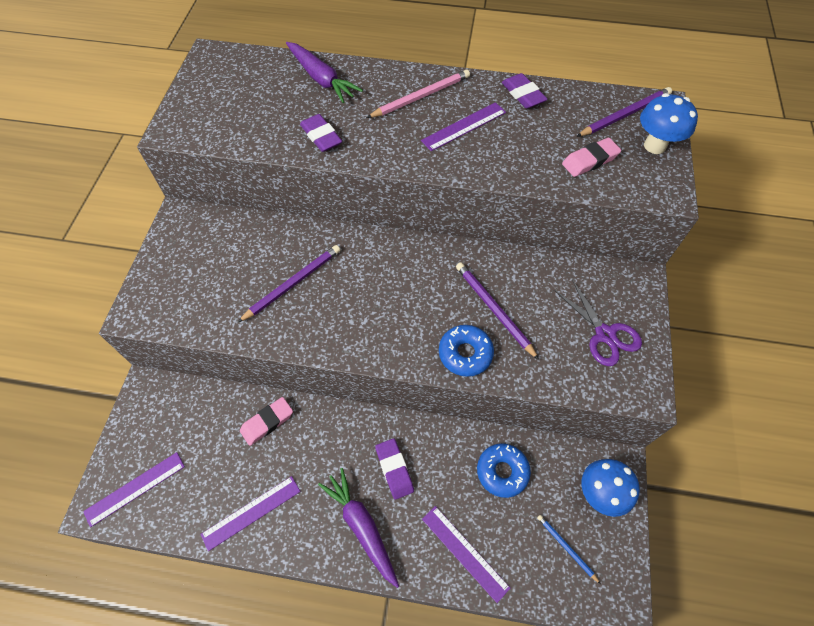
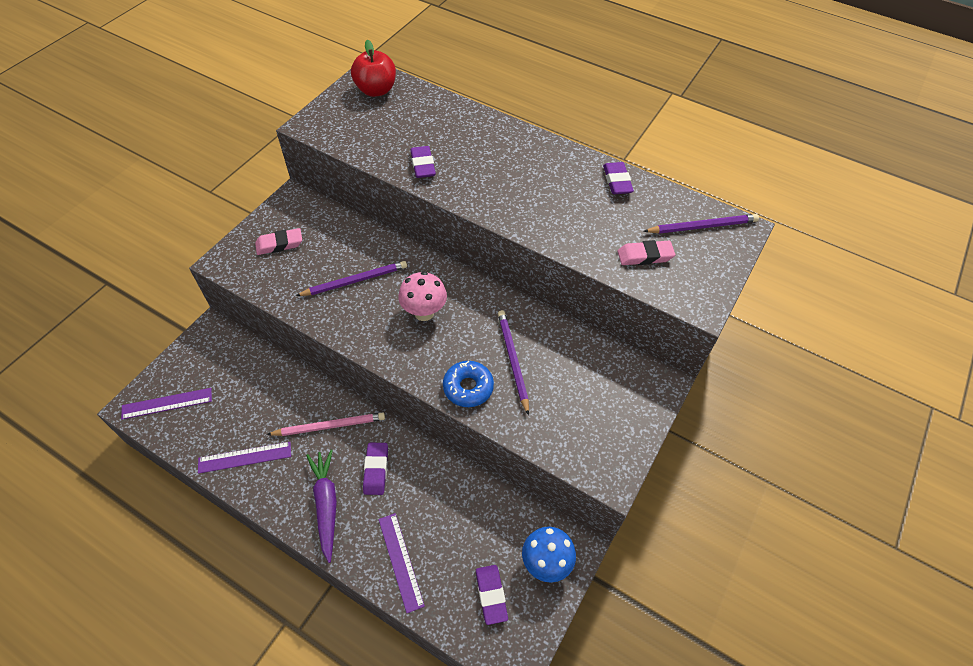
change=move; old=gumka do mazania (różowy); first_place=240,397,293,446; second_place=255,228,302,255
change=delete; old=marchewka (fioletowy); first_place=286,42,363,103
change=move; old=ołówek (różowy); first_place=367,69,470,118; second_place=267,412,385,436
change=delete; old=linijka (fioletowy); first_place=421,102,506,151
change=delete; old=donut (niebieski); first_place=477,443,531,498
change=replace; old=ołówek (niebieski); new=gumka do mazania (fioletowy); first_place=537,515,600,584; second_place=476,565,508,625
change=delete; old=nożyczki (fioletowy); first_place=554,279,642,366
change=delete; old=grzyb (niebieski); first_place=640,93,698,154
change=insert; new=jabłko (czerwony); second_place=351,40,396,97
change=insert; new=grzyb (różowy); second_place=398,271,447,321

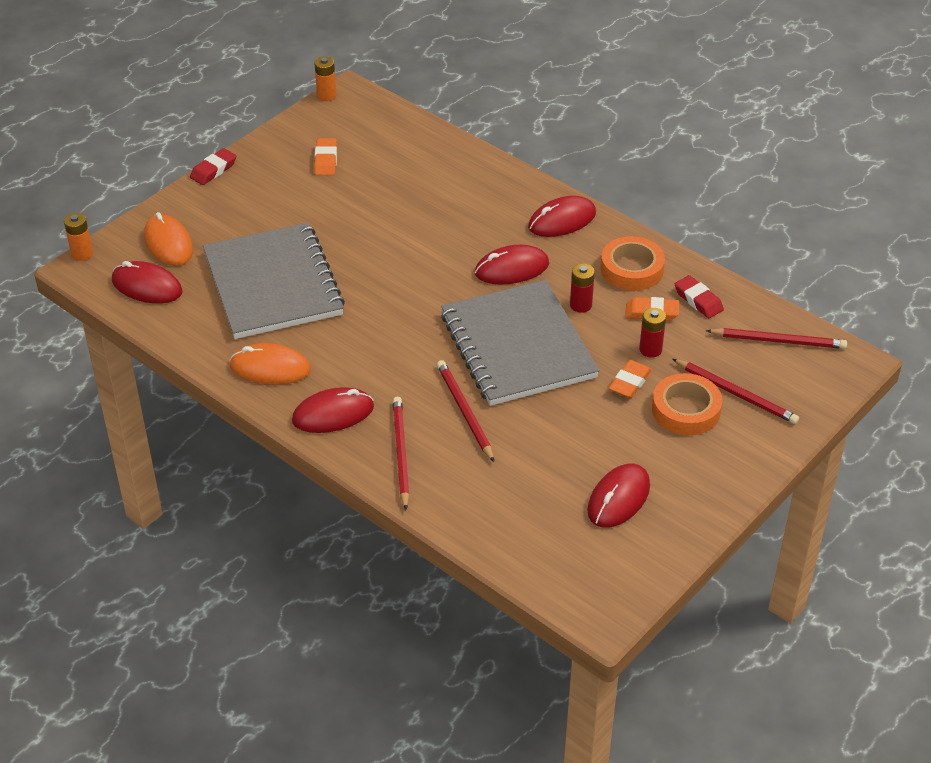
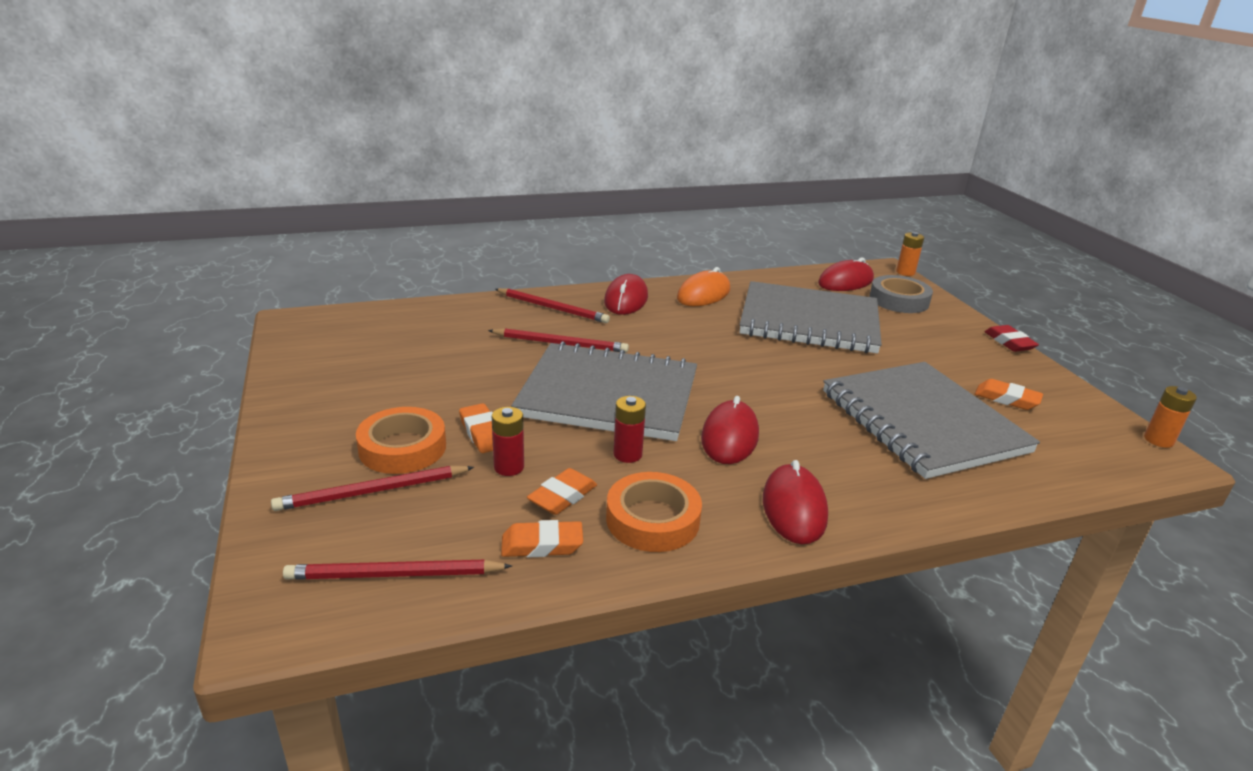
change=replace; old=myszka (pomarańczowy); new=taśma klejąca (szary); first_place=144,212,193,266; second_place=870,275,933,313
change=delete; old=myszka (czerwony); first_place=587,463,650,528
change=recolor; old=gumka do mazania (czerwony); new=gumka do mazania (pomarańczowy); first_place=675,275,724,318; second_place=501,520,583,557
change=rotate; old=ołówek (czerwony); first_place=706,328,847,349; second_place=283,560,512,580; degrees=45
change=insert; new=zeszyt (szary); second_place=823,362,1040,479

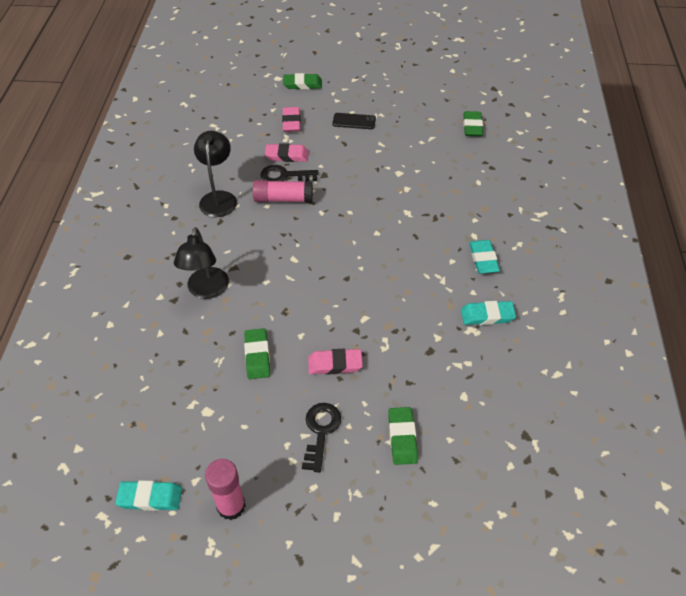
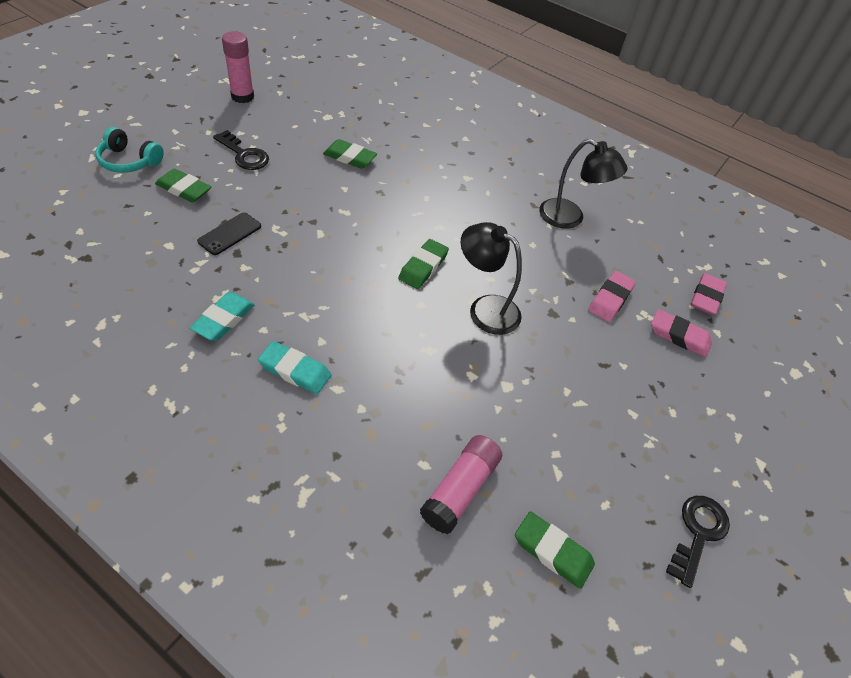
change=delete; old=gumka do mazania (turkusowy); first_place=115,480,182,511
change=move; old=lampka (czarny); first_place=174,227,229,299; second_place=461,222,522,335
change=move; old=klej w sztyfcie (różowy); first_place=253,180,313,202; second_place=420,435,502,534
change=move; old=klucz (czarny); first_place=261,165,318,181; second_place=666,496,730,588
change=move; old=gumka do mazania (zielony); first_place=283,73,322,89; second_place=398,239,449,289
change=move; old=gumka do mazania (różowy); first_place=308,349,363,375; second_place=691,273,727,315
change=move; old=telefon (czarny); first_place=332,113,376,129; second_place=197,212,261,255
change=insert; new=słuchawki (turkusowy); second_place=95,127,164,173

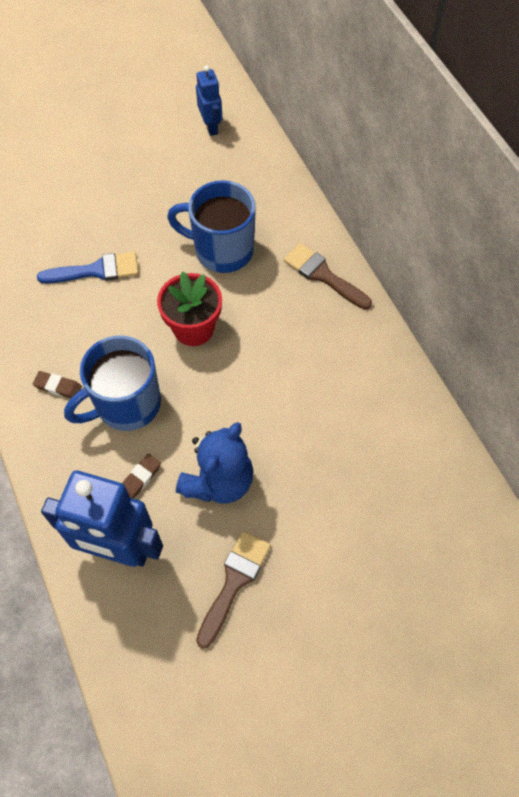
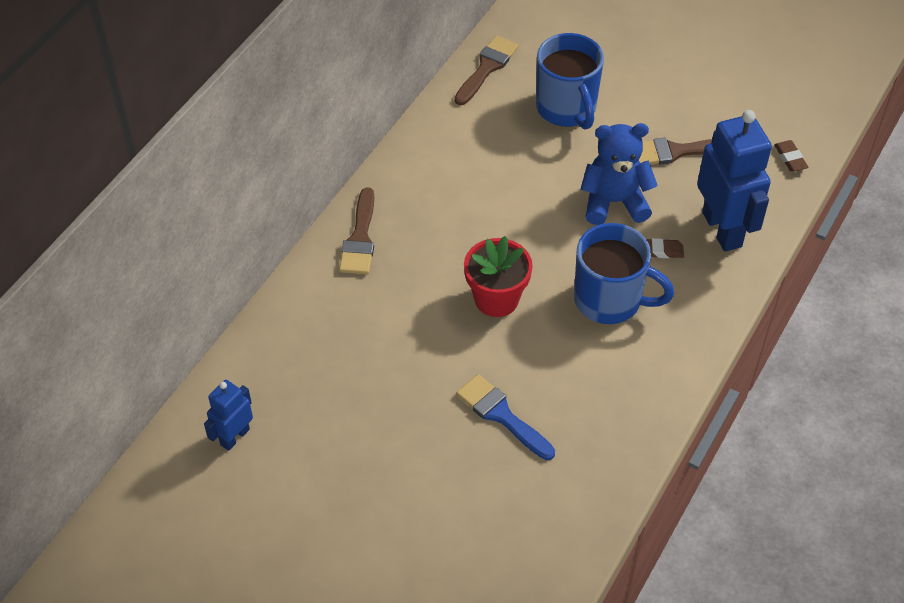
change=move; old=gumka do mazania (brązowy); first_place=33,371,82,398; second_place=774,140,808,172
change=move; old=kubek (niebieski); first_place=167,180,256,273; second_place=536,33,604,129
change=insert; new=pędzel (brązowy); second_place=455,35,519,105

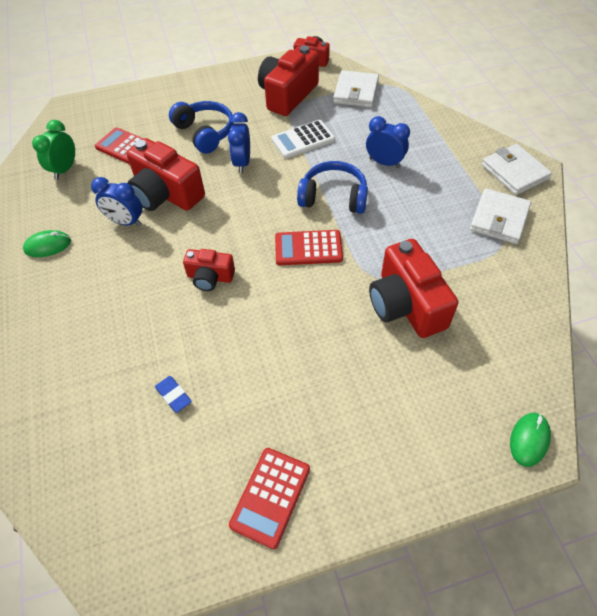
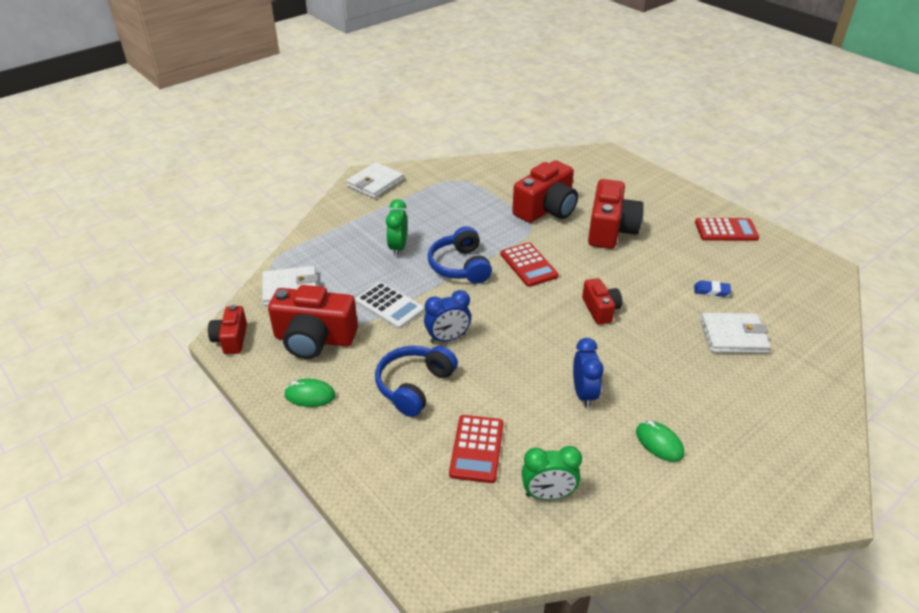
change=move; old=aparat fotograficzny (czerwony); first_place=126,138,205,211; second_place=588,179,644,249
change=rotate; old=gumka do mazania (niebieski); first_place=155,376,192,413; second_place=694,280,731,297; degrees=75
change=recolor; old=budzik (niebieski); new=budzik (zielony); first_place=366,116,410,168; second_place=386,199,407,257
change=move; old=portfel (biały); first_place=470,188,531,244; second_place=700,313,771,353
change=move; old=myszka (zielony); first_place=510,413,551,467; second_place=284,379,336,407

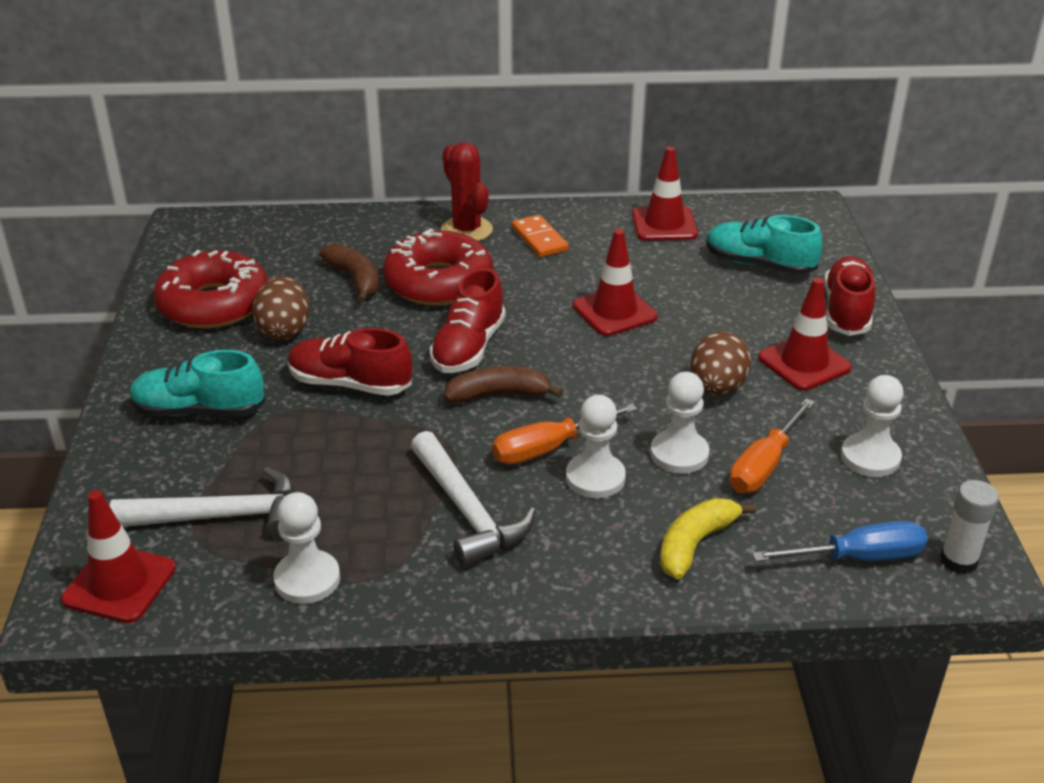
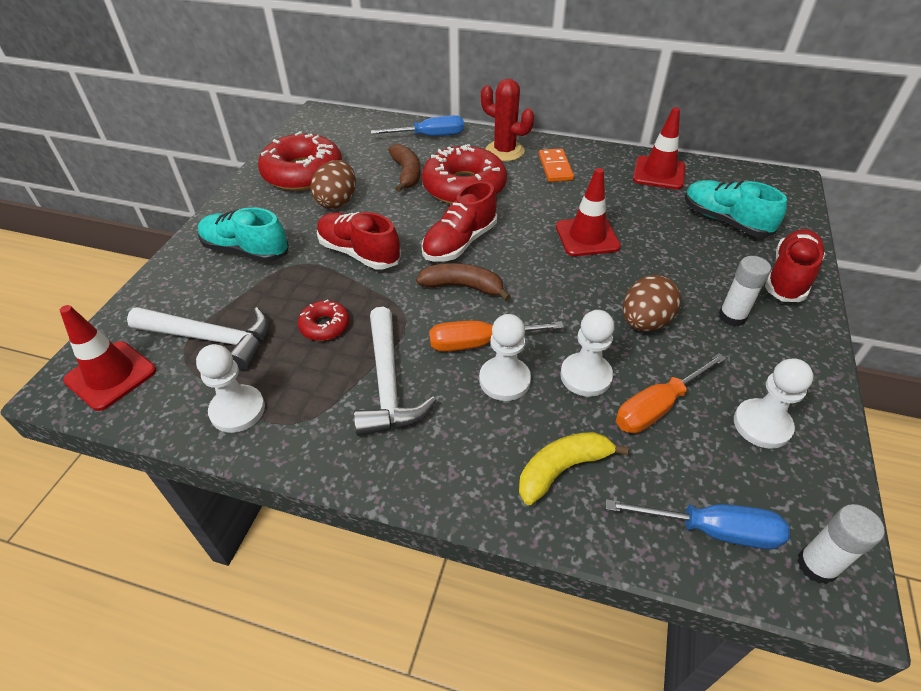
change=rotate; old=kaktus (czerwony); first_place=441,142,493,241; second_place=481,79,534,161; degrees=-45
change=replace; old=pachołek (czerwony); new=klej w sztyfcie (biały); first_place=758,278,852,391; second_place=719,256,771,326
change=insert; new=donut (czerwony); second_place=297,300,350,341
change=insert; new=śrubokręt (niebieski); second_place=371,115,464,136

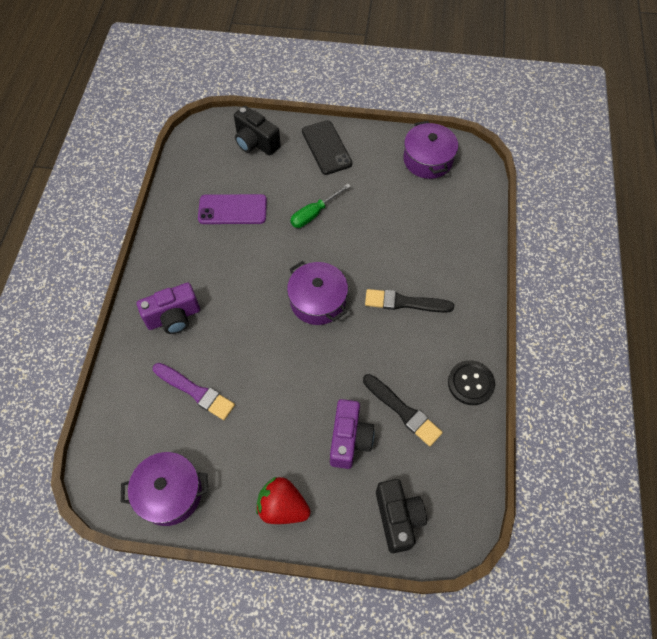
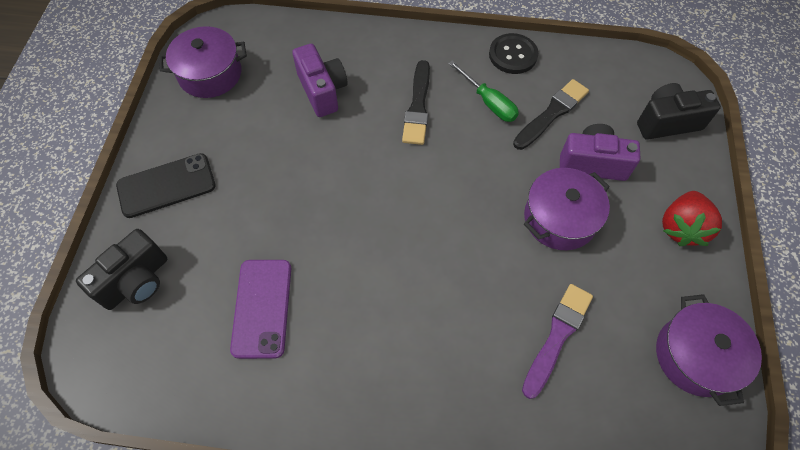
change=move; old=aparat fotograficzny (fioletowy); first_place=137,283,200,334; second_place=292,44,348,117
change=move; old=garnek (fioletowy); first_place=287,261,348,325; second_place=524,168,610,250
change=move; old=śrubokręt (zielony); first_place=290,184,351,228; second_place=448,60,519,122

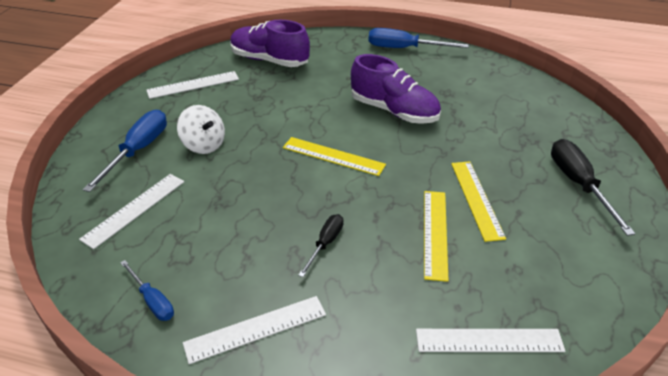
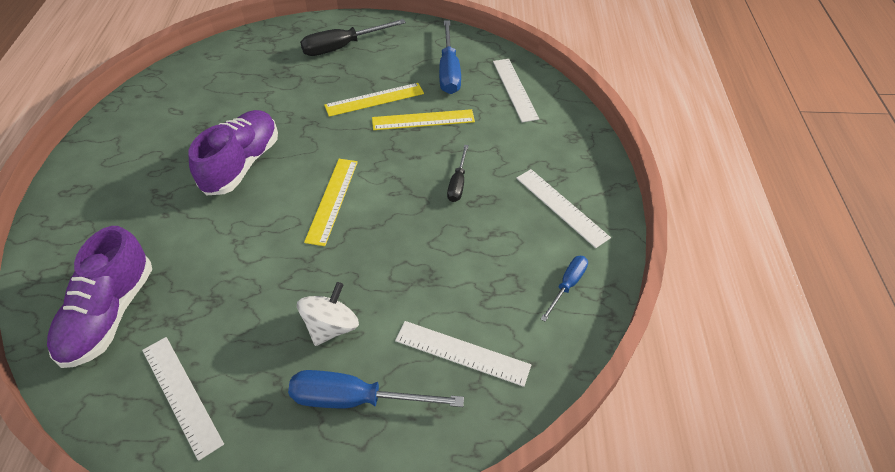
change=rotate; old=śrubokręt (czarny); first_place=298,214,343,277; second_place=447,145,469,202; degrees=-90
change=move; old=śrubokręt (niebieski); first_place=368,28,469,48; second_place=439,20,461,94

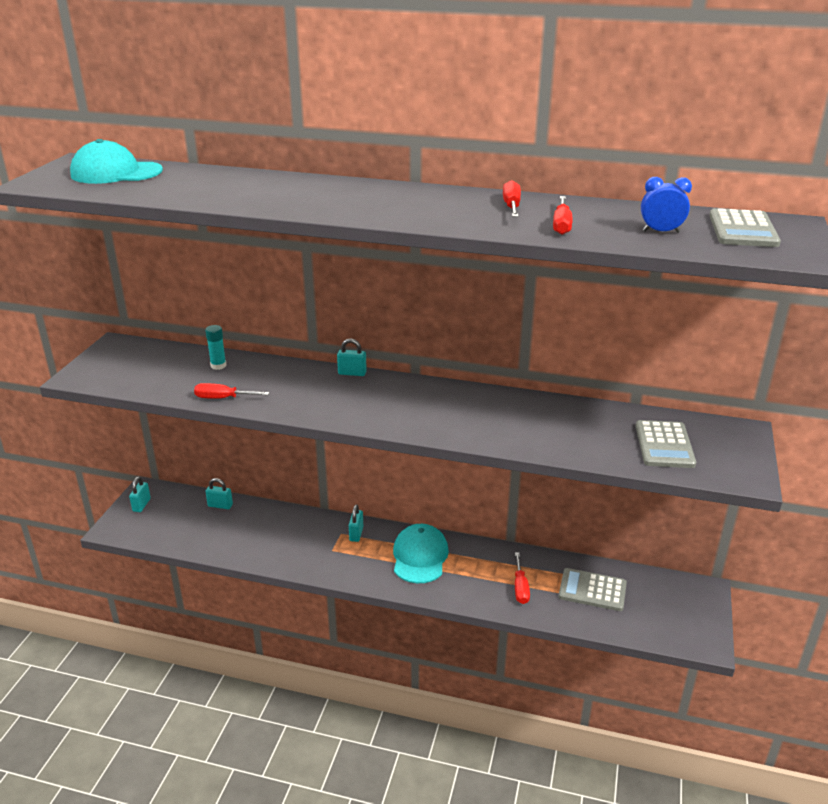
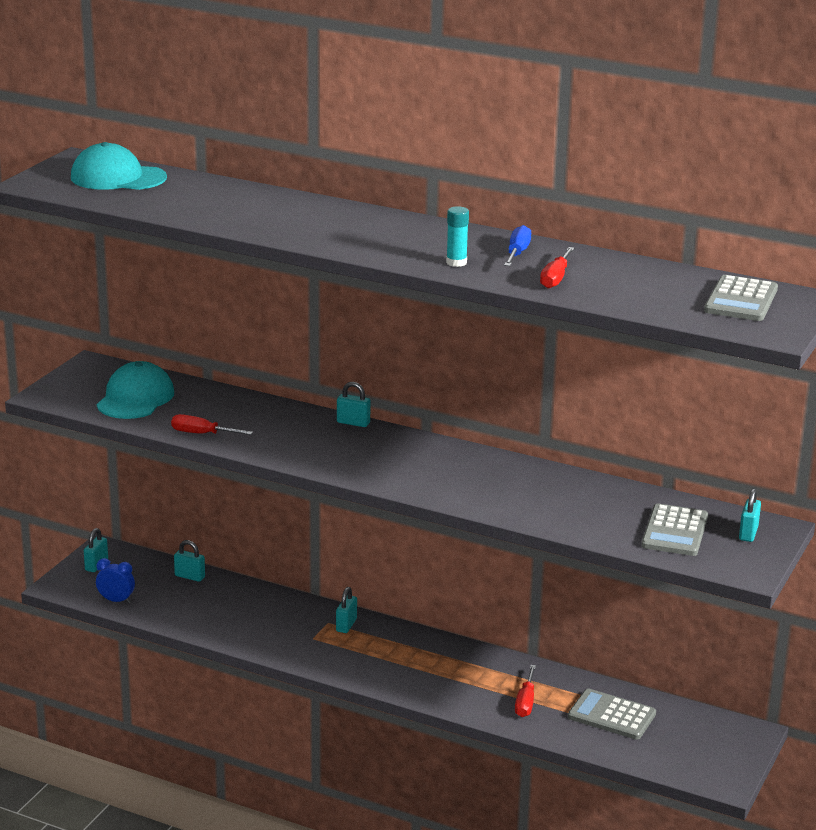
change=move; old=klej w sztyfcie (turkusowy); first_place=205,325,227,370; second_place=446,206,469,267
change=move; old=czapka (turkusowy); first_place=393,524,449,583; second_place=97,361,174,419
change=recolor; old=śrubokręt (czerwony); new=śrubokręt (niebieski); first_place=503,180,521,217; second_place=504,225,531,266
change=move; old=budzik (niebieski); first_place=641,177,692,233; second_place=96,558,135,604
change=insert; new=kłódka (turkusowy); second_place=739,488,761,542

